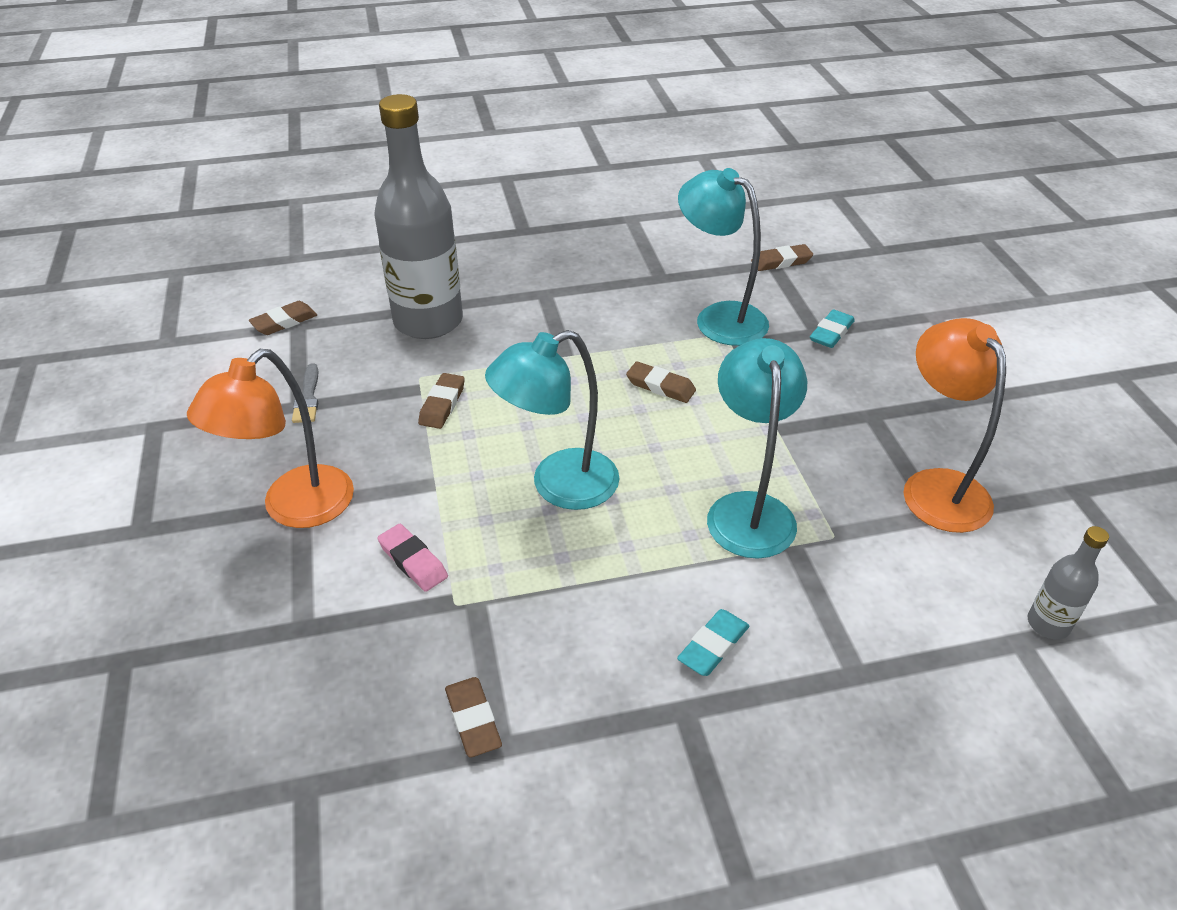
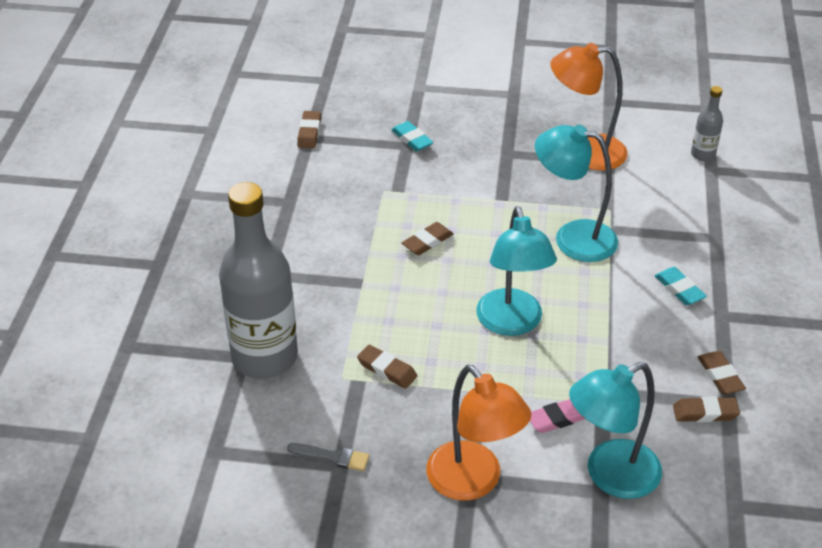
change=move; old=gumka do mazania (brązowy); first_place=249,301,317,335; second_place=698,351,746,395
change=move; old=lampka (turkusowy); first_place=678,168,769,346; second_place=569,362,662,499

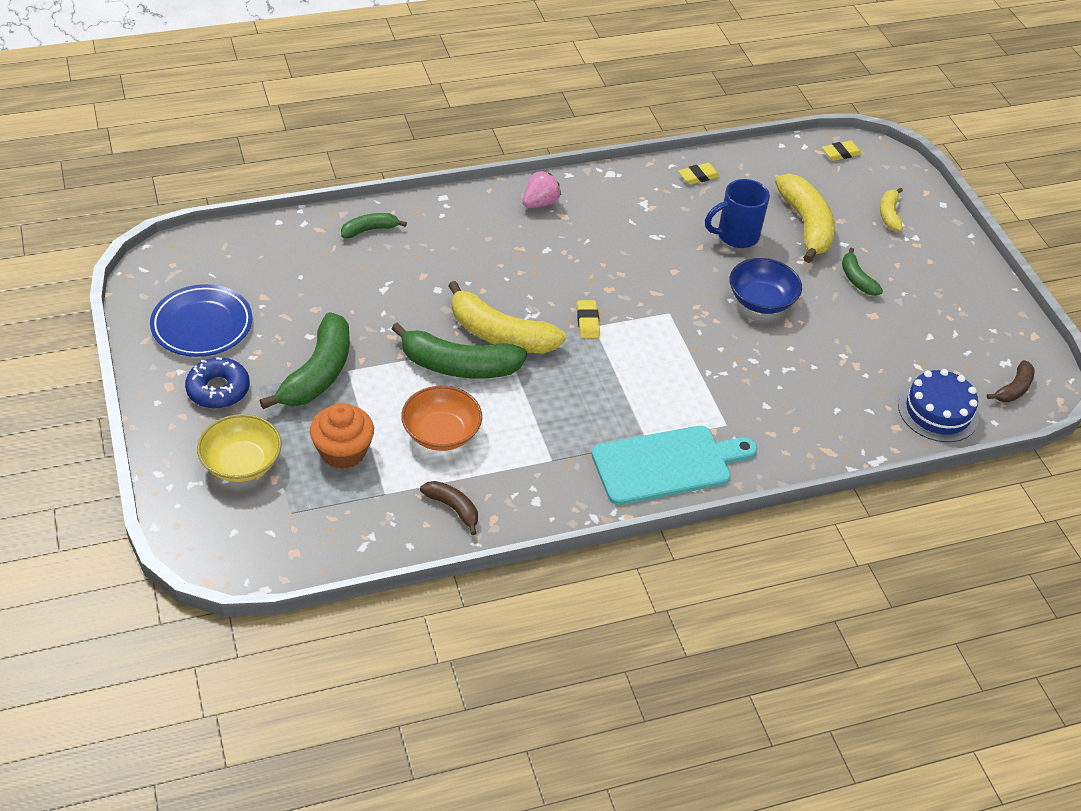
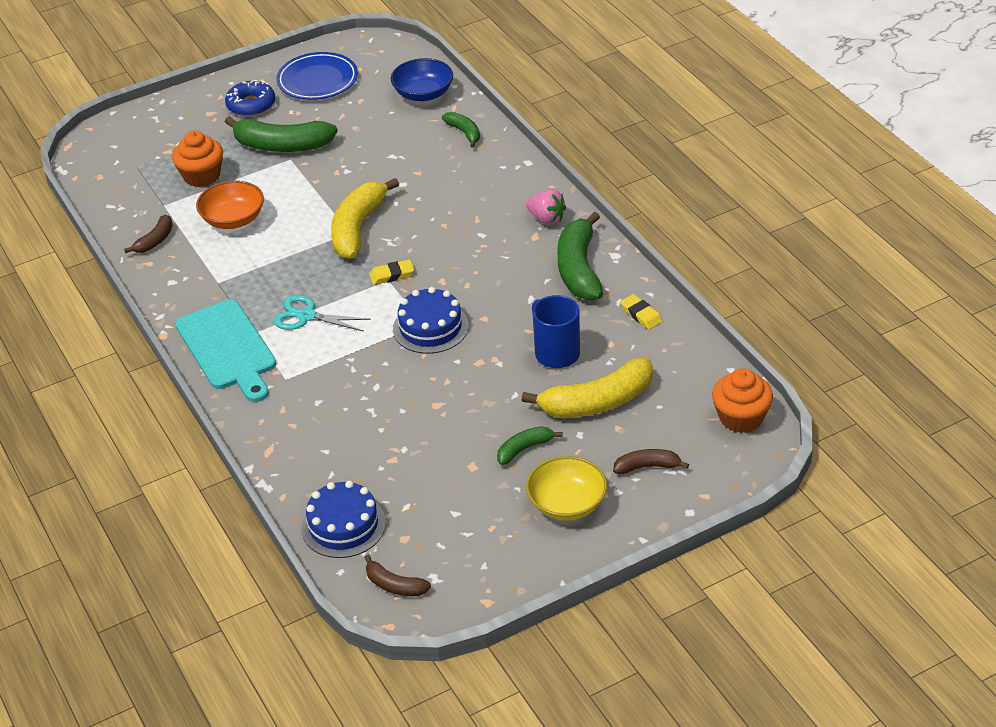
change=move; old=miska (żółty); first_place=197,414,282,482; second_place=526,456,607,521
change=move; old=banan (zielony); first_place=391,322,527,378; second_place=557,212,603,301
change=move; old=miska (niebieski); first_place=730,258,802,314; second_place=391,58,453,101
change=replace; old=gumka do mazania (żółty); new=muffinka (pomarańczowy); first_place=822,140,862,161; second_place=712,368,773,433
change=recolor; old=banan (żółty); new=banan (brązowy); first_place=880,187,903,231; second_place=613,449,689,474
change=insert; new=nożyczki (turkusowy); second_place=274,295,371,332
change=insert; new=tort (niebieski); second_place=393,287,469,354

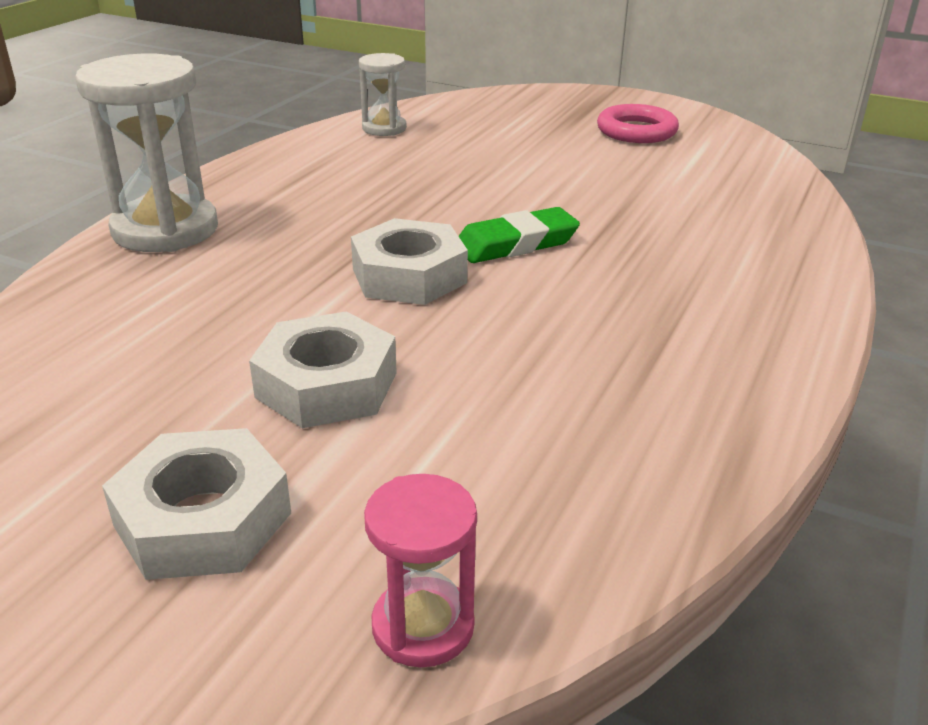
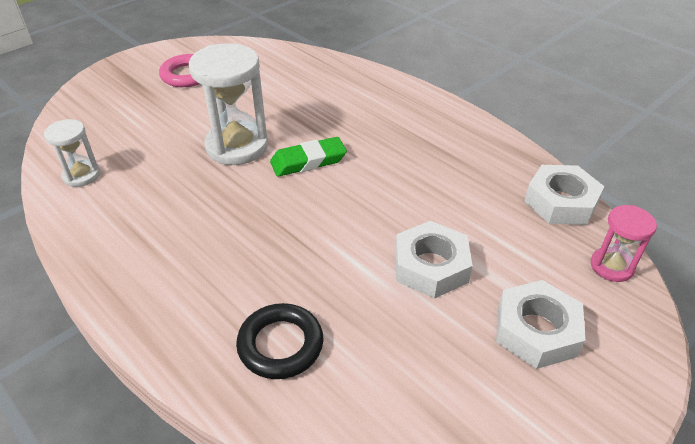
change=move; old=klepsydra (biały); first_place=75,54,218,252; second_place=189,43,268,165
change=move; old=nakrętka (biały); first_place=351,218,468,305; second_place=524,165,604,225
change=rotate; old=gumka do mazania (zielony); first_place=459,207,580,263; second_place=270,137,347,177; degrees=75
change=insert; new=pierścień (czarny); second_place=236,303,323,379

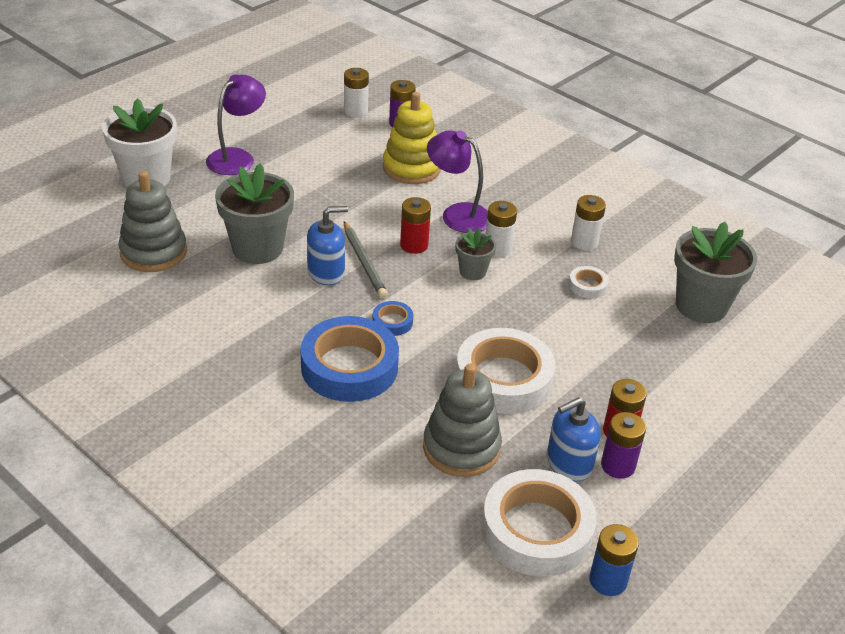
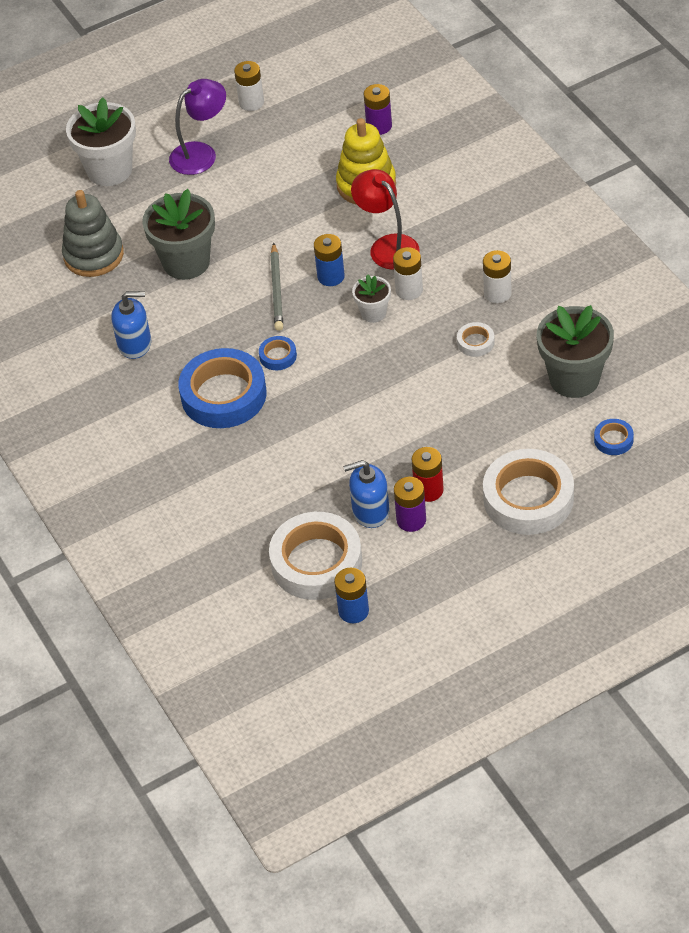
change=move; old=dozownik mydła (niebieski); first_place=307,206,348,285; second_place=111,291,151,359
change=move; old=bateria (biały); first_place=344,68,369,117; second_place=234,61,264,111
change=recolor; old=bateria (czerwony); new=bateria (niebieski); first_place=400,197,431,254; second_place=314,234,345,286
change=delete; old=zabawka nakładanka (szary); first_place=423,364,502,477
change=recolor; old=lampka (fioletowy); new=lampka (czerwony); first_place=427,130,488,233; second_place=351,169,420,270
change=recolor; old=doniczka (szary); new=doniczka (biały); first_place=455,228,496,280; second_place=352,274,391,323
change=move; old=taśma klejąca (biały); first_place=456,328,555,414; second_place=483,449,574,535
change=insert; new=taśma klejąca (niebieski); second_place=594,419,634,455

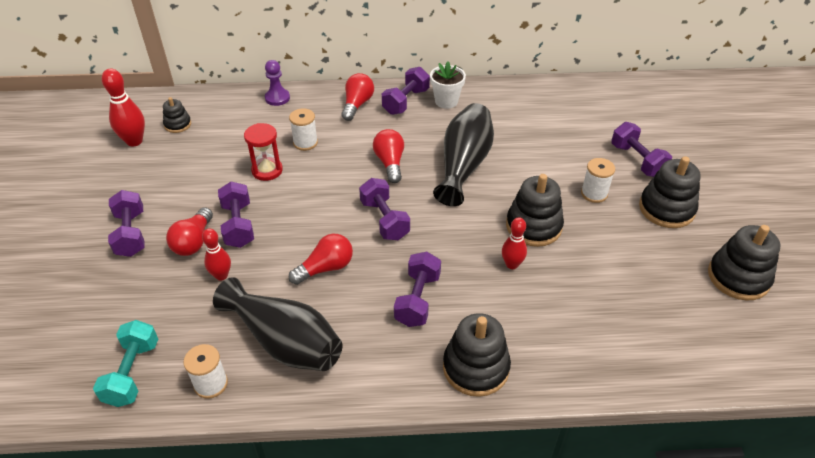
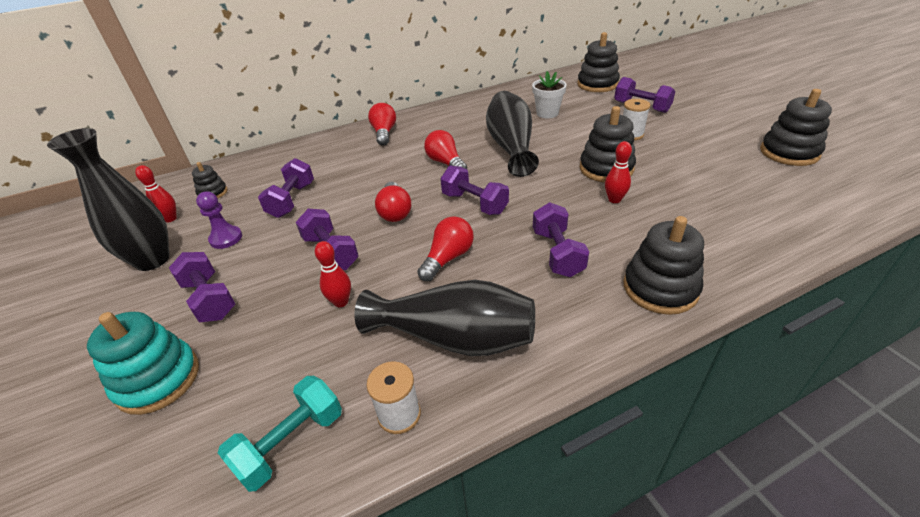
change=rotate; old=hantel (turkusowy); first_place=93,320,158,407; second_place=218,376,342,492; degrees=60
change=resize; old=kręgiel (czerwony); first_place=102,68,145,147; second_place=135,165,177,223; factor=0.65
change=move; old=żarówka (czerwony); first_place=166,207,213,256; second_place=375,182,411,222
change=delete; old=klepsydra (czerwony); first_place=244,123,283,181
change=move; old=pionek (fioletowy); first_place=265,60,290,106; second_place=196,191,242,249
change=delete; old=szpulka (biały); first_place=289,108,318,151
change=move; old=hantel (fioletowy); first_place=382,67,430,115; second_place=258,158,314,218
change=move; old=doniczka (biały); first_place=430,62,466,109; second_place=532,71,567,118
change=move; old=zabawka nakładanka (czarny); first_place=639,156,701,228; second_place=577,32,620,92
change=insert; new=wazon (czarny); second_place=47,128,169,271
change=insert; new=zabawka nakładanka (turkusowy); second_place=87,312,199,415

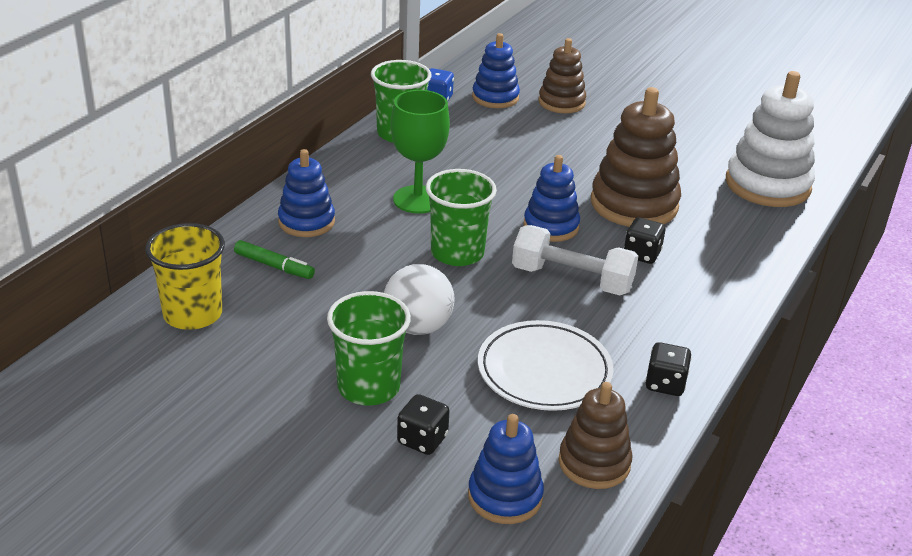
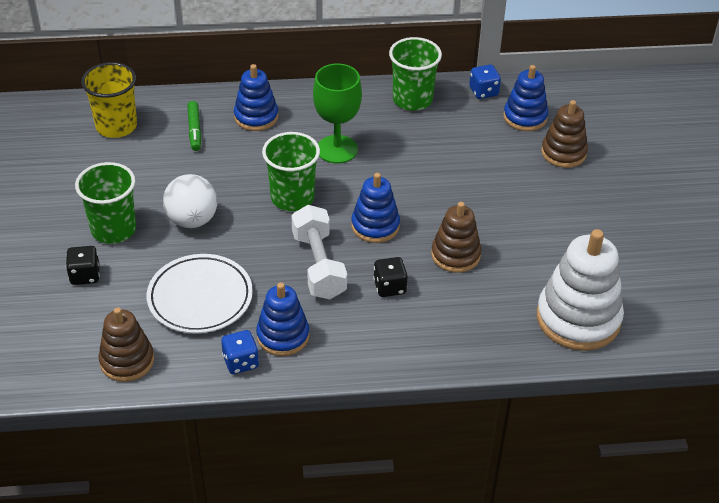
change=move; old=zabawka nakładanka (niebieski); first_place=468,414,544,524; second_place=256,283,309,356
change=resize; old=zabawka nakładanka (brązowy); first_place=591,87,681,227; second_place=431,202,481,273; factor=0.61
change=recolor; old=kostka do gry (czarny); new=kostka do gry (niebieski); first_place=645,342,692,396; second_place=221,330,259,374

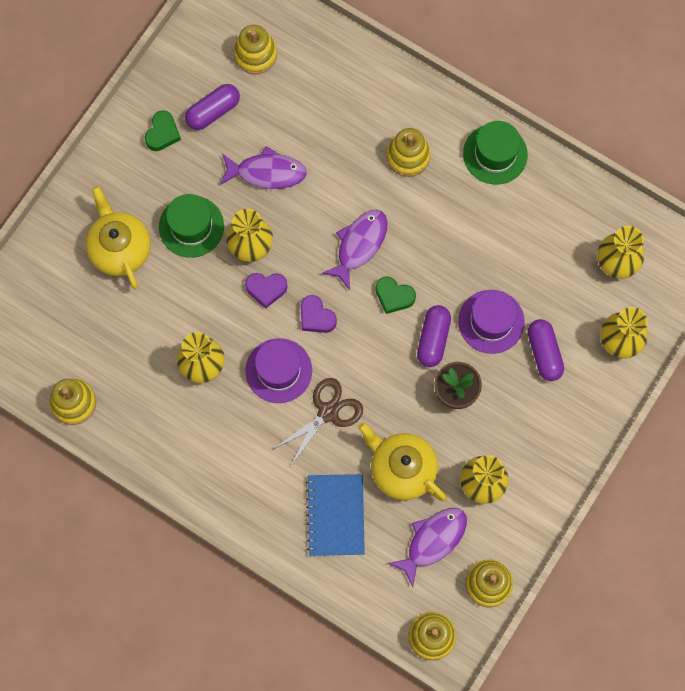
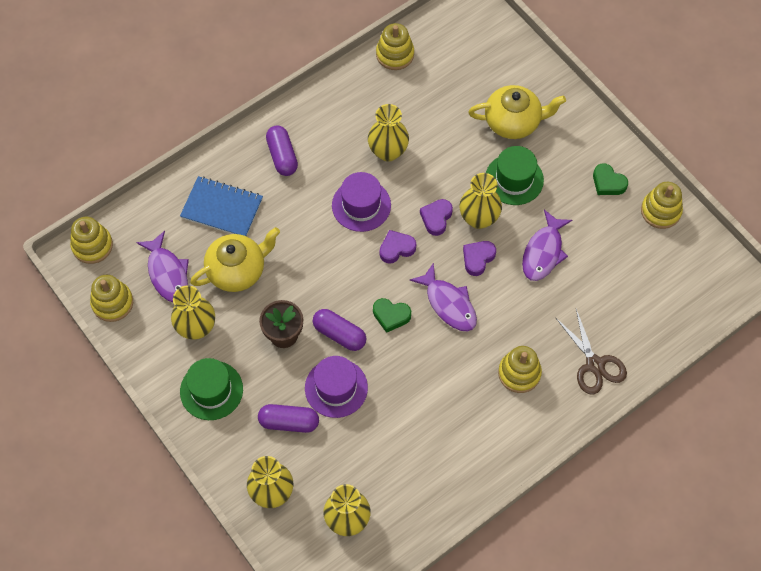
change=move; old=kapsułka (fioletowy); first_place=185,84,240,130; second_place=266,125,298,176
change=move; old=zabawka nakładanka (żółty); first_place=234,25,277,74; second_place=641,182,683,229
change=move; old=nożyczki (brązowy); first_place=272,378,363,467; second_place=555,309,627,395
change=rotate; old=serce (zielony); first_place=376,276,416,314; second_place=373,298,411,333; degrees=-120
change=move; old=kapelusz (zielony); first_place=463,121,528,185; second_place=180,358,243,420
change=insert; new=serce (fioletowy); second_place=463,241,496,276

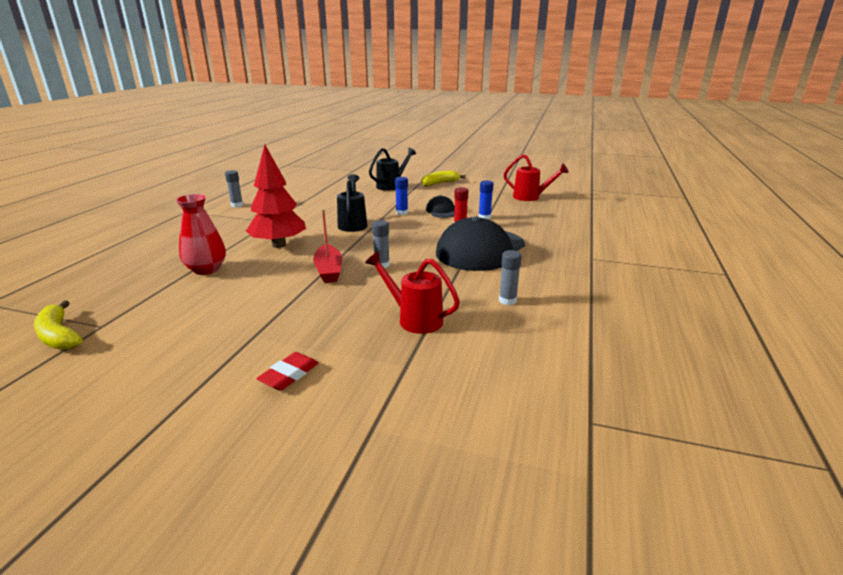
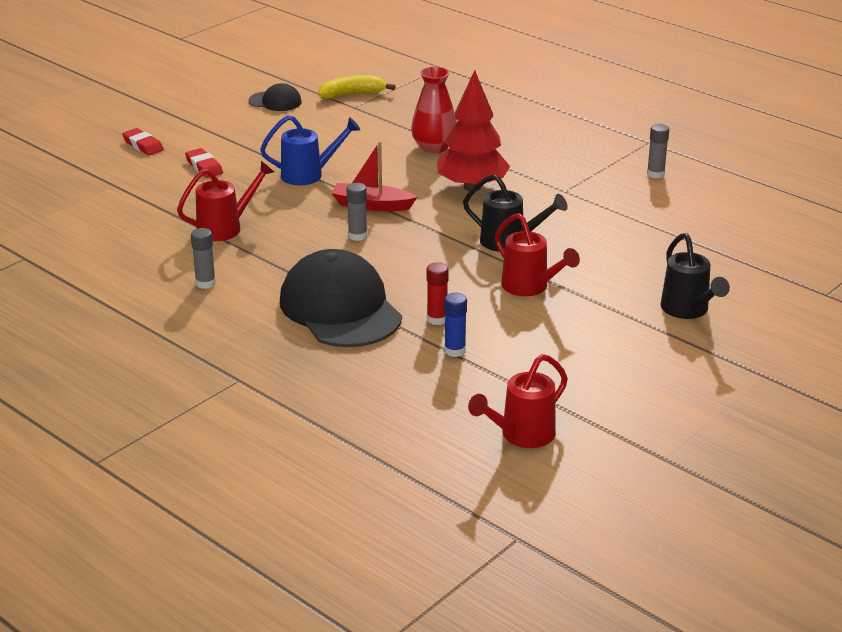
change=replace; old=klej w sztyfcie (niebieski); new=konewka (czerwony); first_place=395,177,408,215; second_place=495,213,580,296
change=delete; old=banan (żółty); first_place=422,171,466,186
change=move; old=czapka (czarny); first_place=426,195,455,218; second_place=248,83,302,111
change=insert; new=gumka do mazania (czerwony); second_place=122,128,164,156
change=insert; new=konewka (niebieski); second_place=260,115,360,185

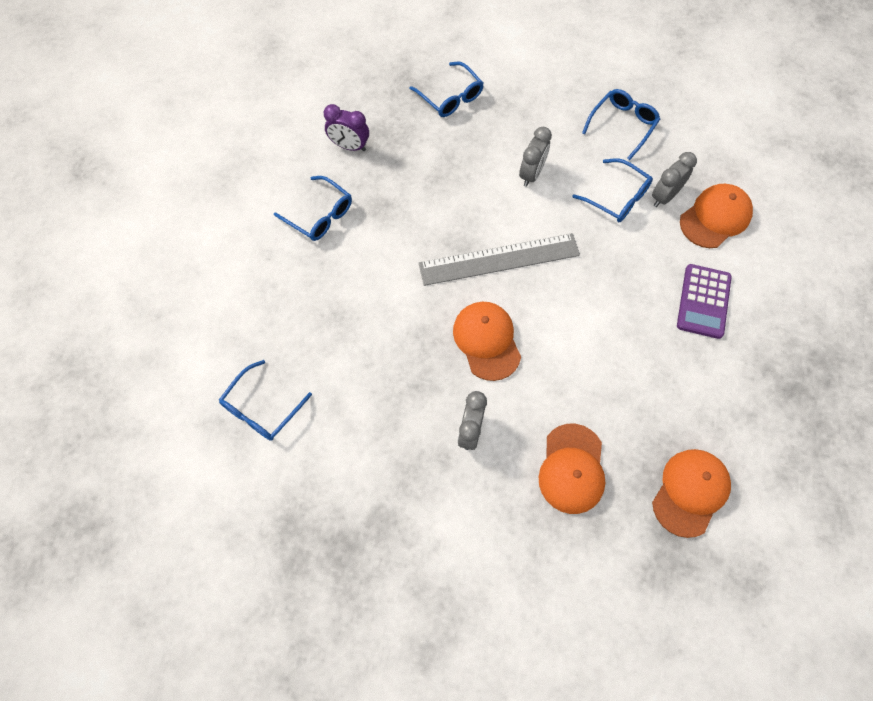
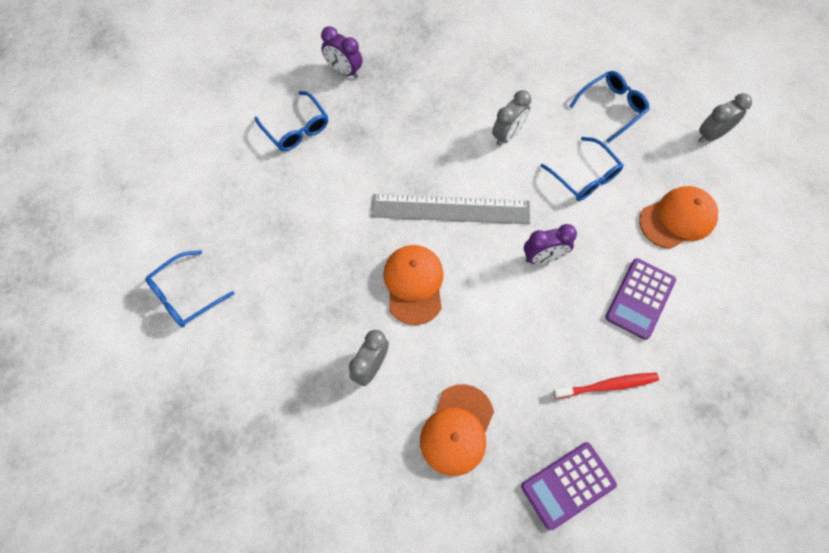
change=delete; old=okulary (niebieski); first_place=410,62,484,117
change=move; old=budzik (szary); first_place=652,152,697,207; second_place=699,93,752,143
change=replace; old=czapka (pomarańczowy); new=kalkulator (fioletowy); first_place=652,449,731,538; second_place=521,442,617,530
change=insert; new=budzik (fioletowy); second_place=524,224,577,264
change=insert; new=szczoteczka do zębów (czerwony); second_place=553,373,659,399

